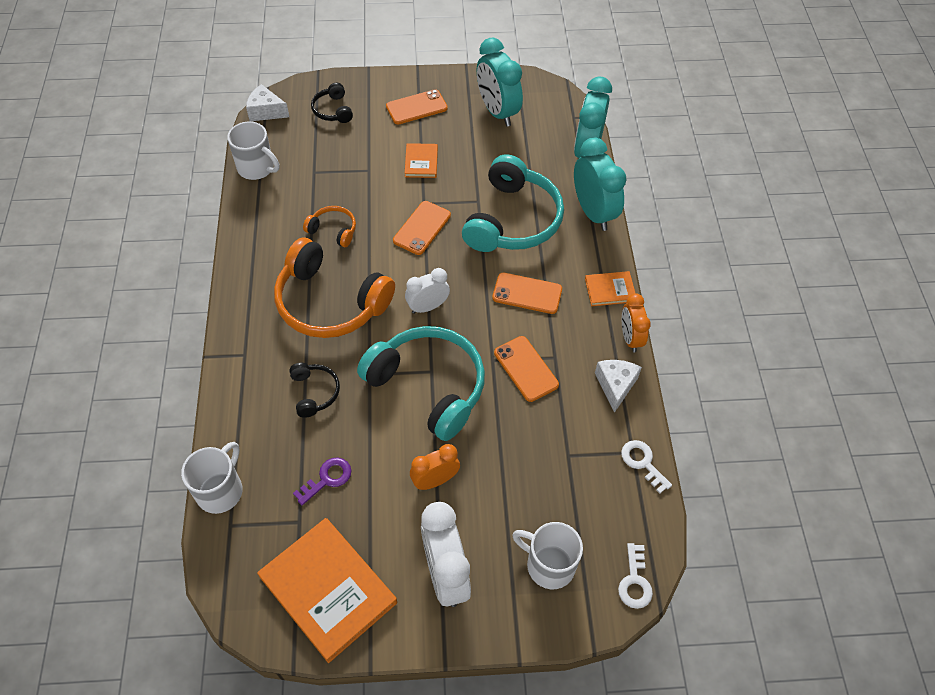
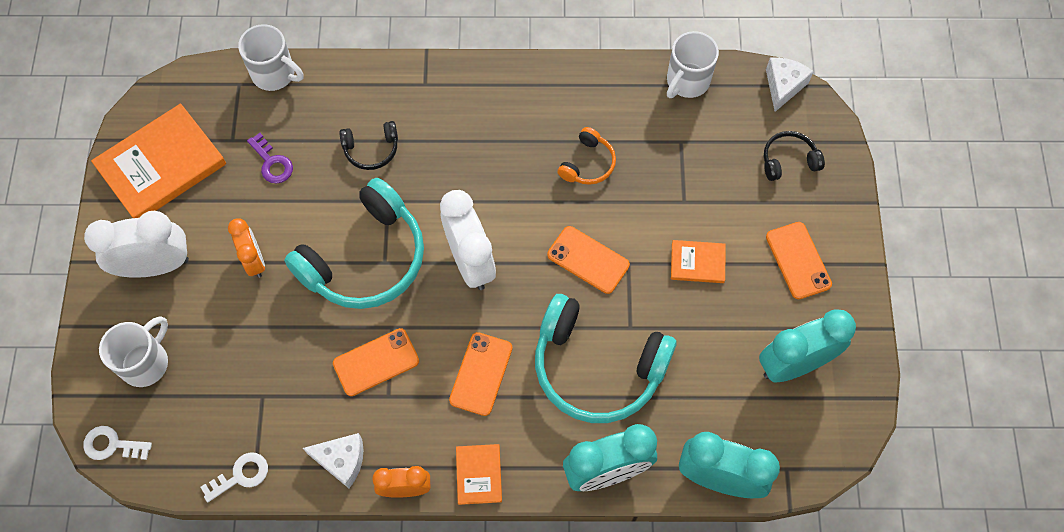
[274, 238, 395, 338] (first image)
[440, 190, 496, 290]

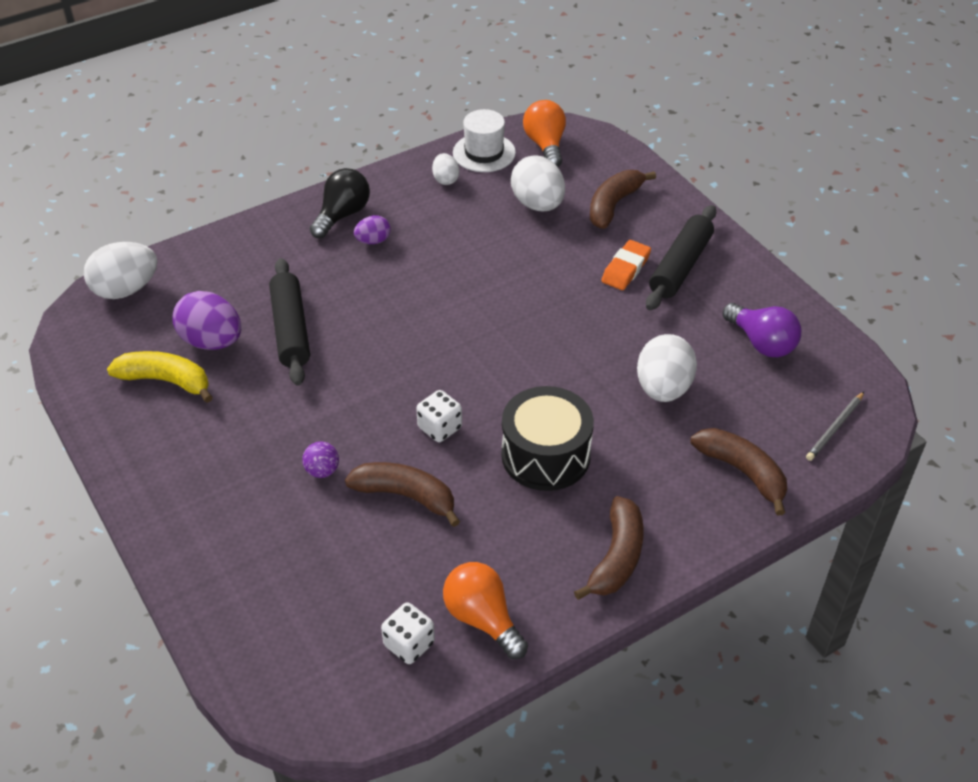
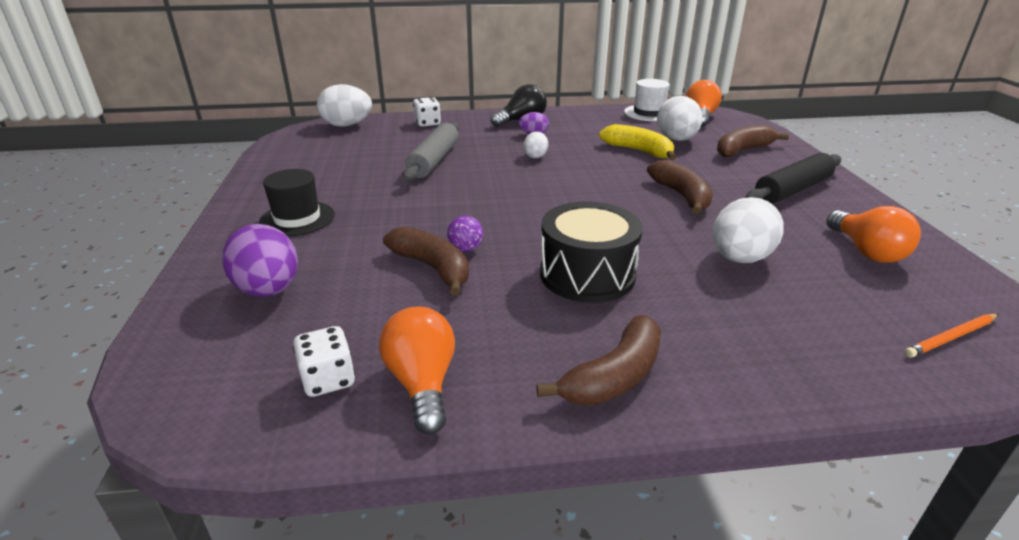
[599, 124, 676, 160]
[222, 224, 298, 297]
[403, 122, 459, 181]
[447, 216, 483, 252]
[413, 97, 441, 127]
[523, 131, 548, 158]
[601, 240, 651, 290] (first image)
[647, 160, 713, 214]
[826, 206, 921, 263]
[904, 314, 998, 358]
[259, 169, 335, 237]

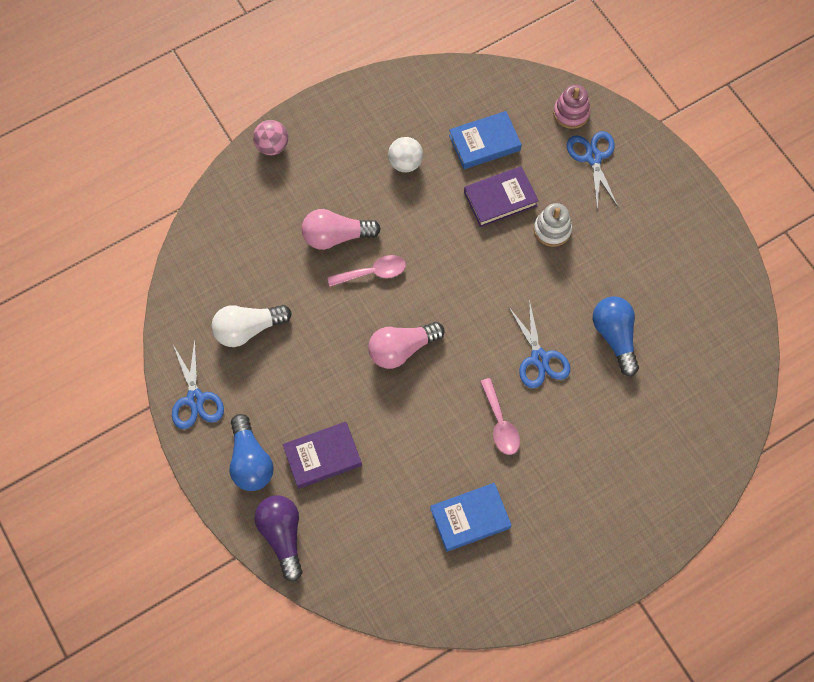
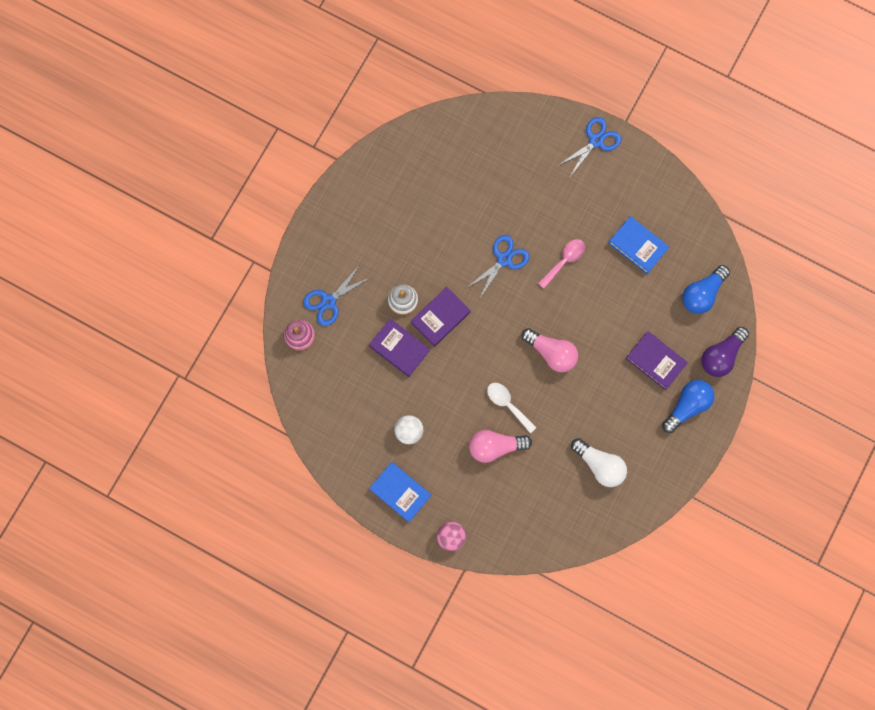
[559, 117, 621, 178]
[469, 430, 532, 463]
[487, 383, 537, 434]
[369, 462, 431, 522]
[682, 265, 730, 314]
[411, 287, 470, 347]

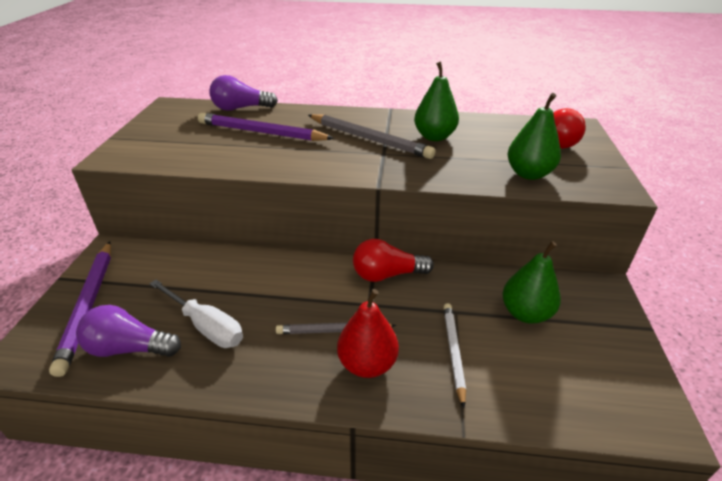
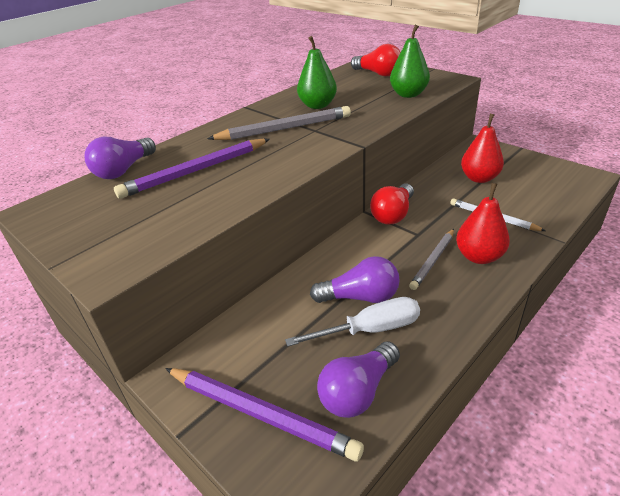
[461, 114, 504, 183]
[310, 256, 400, 303]

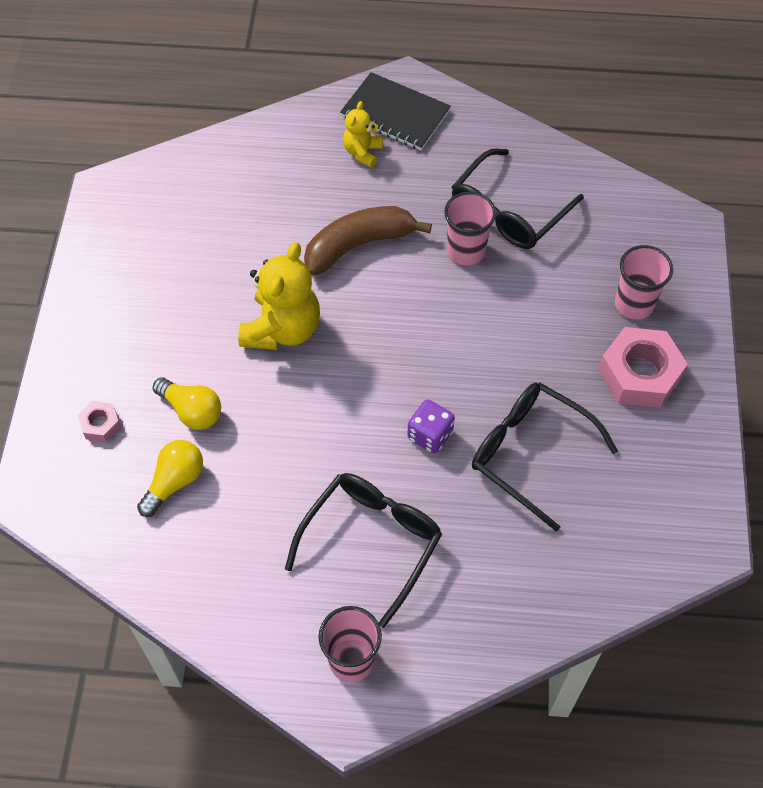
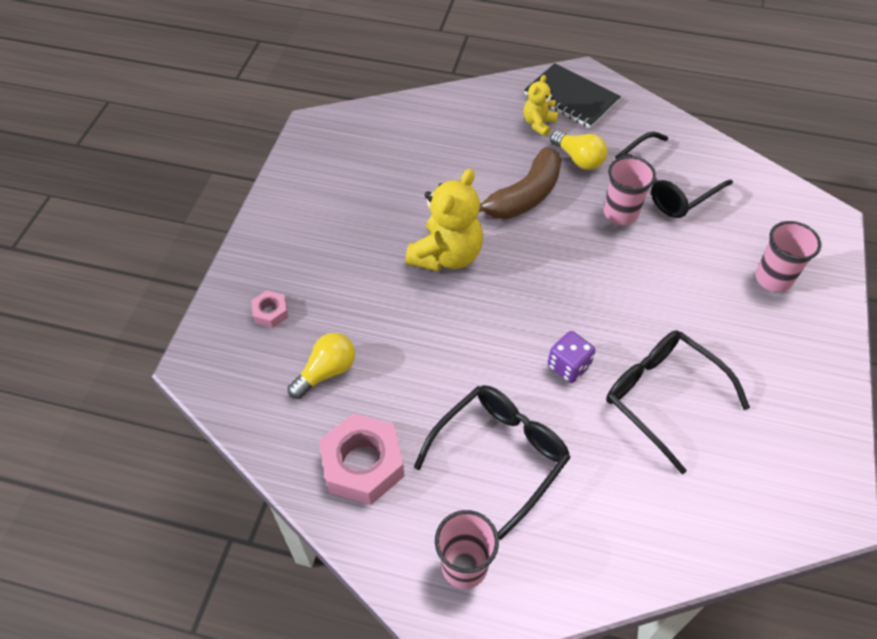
[550, 131, 607, 170]
[479, 147, 562, 219]
[319, 413, 404, 505]

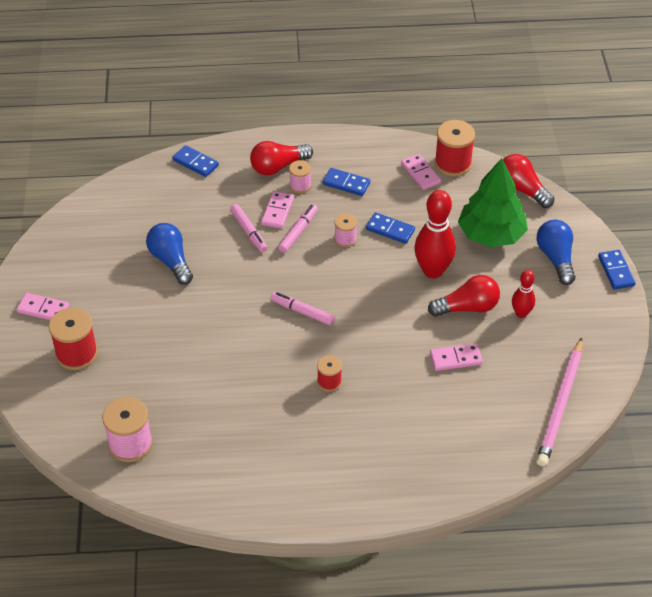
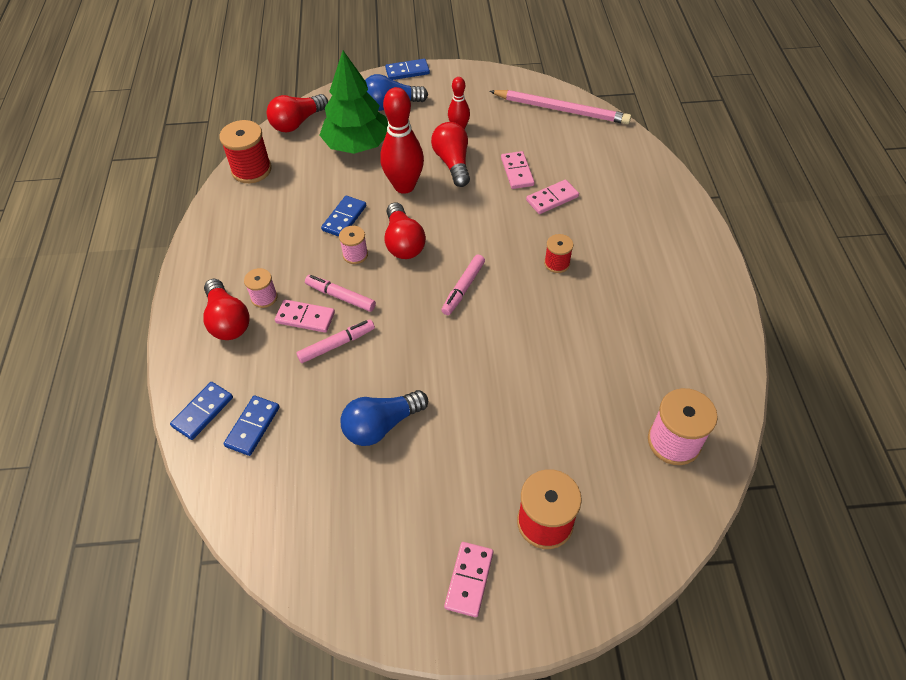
[223, 396, 280, 456]
[526, 180, 579, 214]
[385, 202, 426, 259]

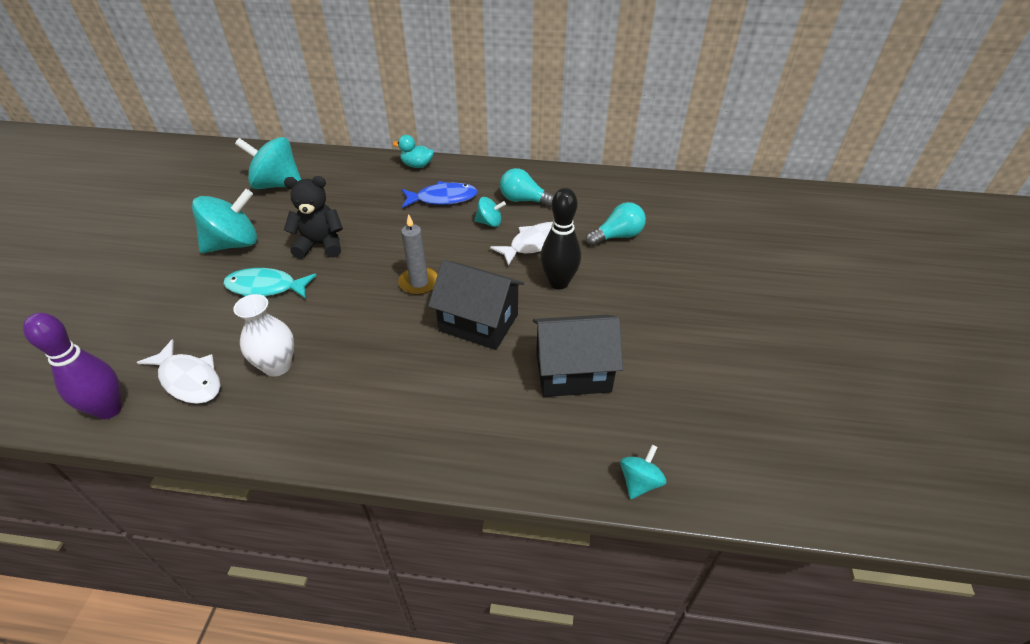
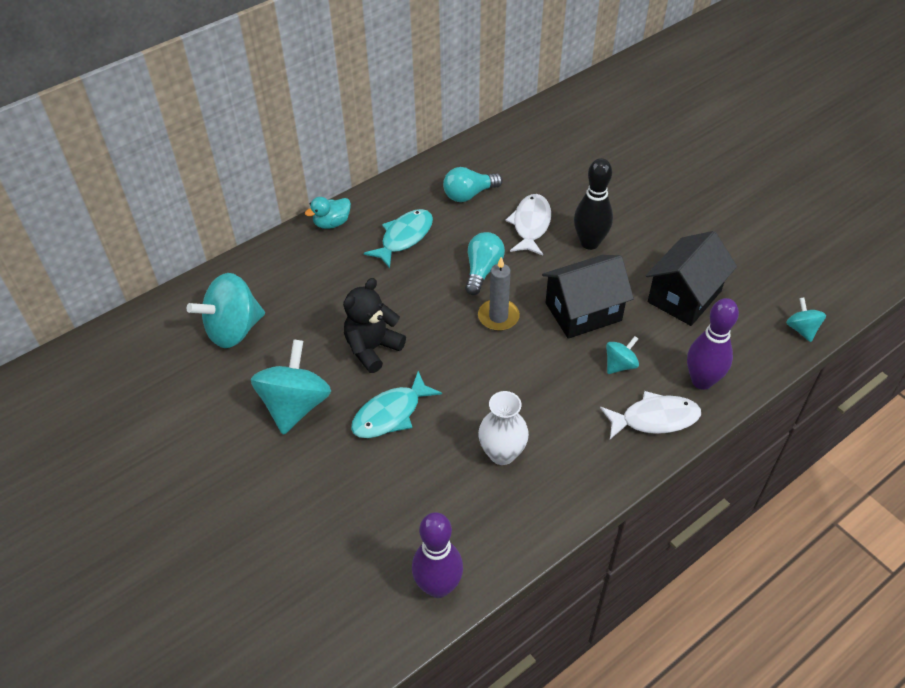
[600, 391, 701, 439]
[364, 209, 433, 268]
[606, 336, 639, 374]
[465, 232, 505, 295]
[687, 298, 739, 390]

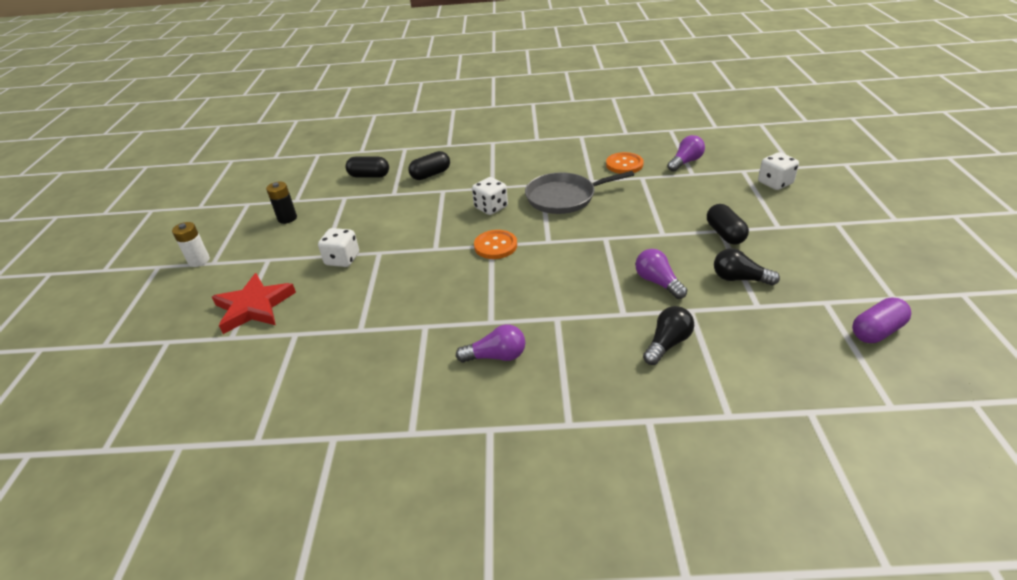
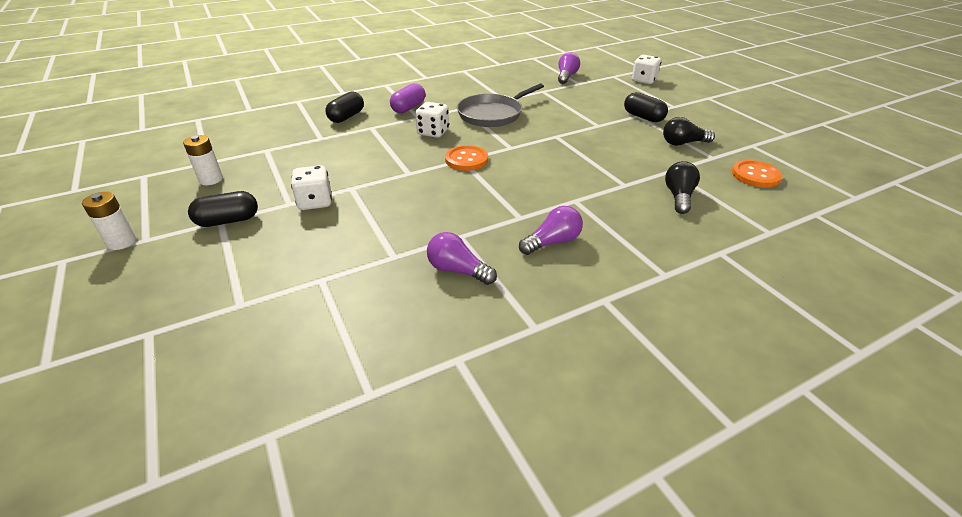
[212, 273, 296, 334] (first image)
[183, 135, 223, 185]
[188, 191, 258, 227]
[732, 160, 782, 188]
[427, 232, 497, 285]
[390, 83, 425, 113]

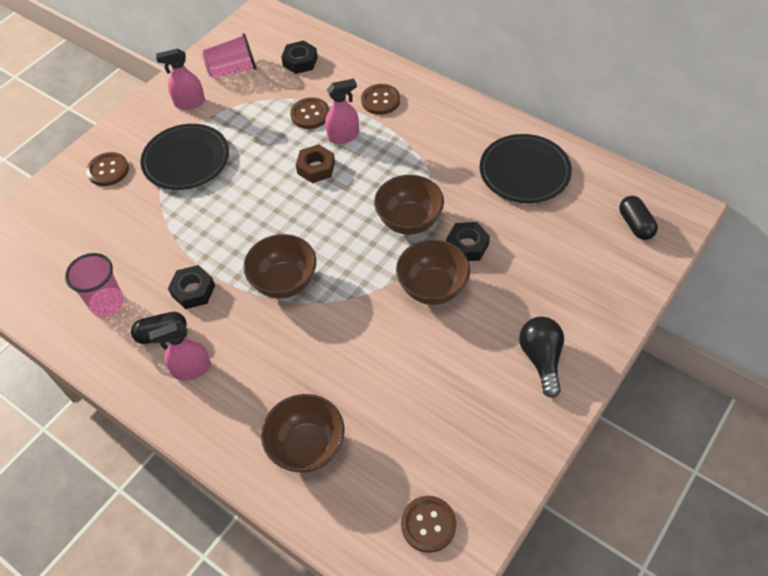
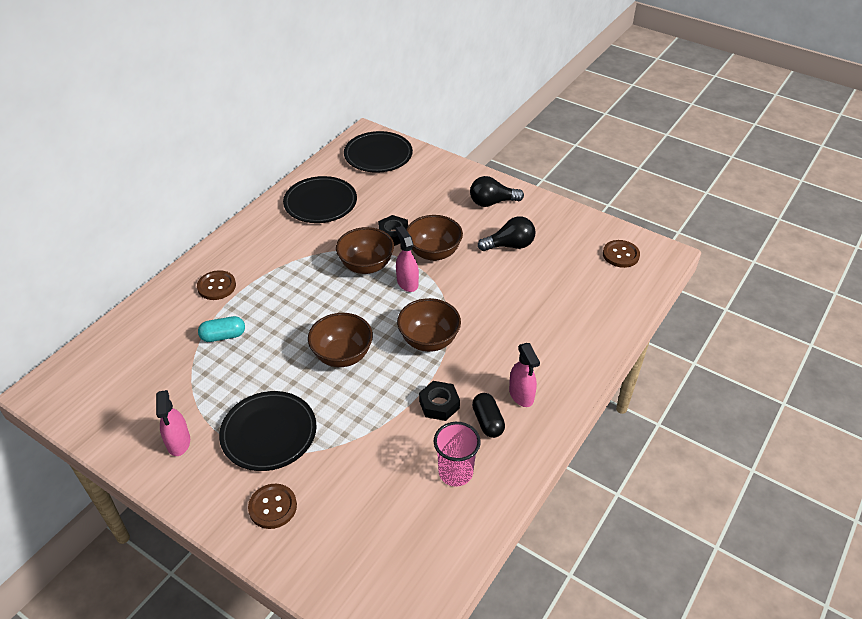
[202, 33, 257, 79] (first image)
[308, 313, 373, 367]
[281, 40, 318, 74] (first image)
[198, 316, 245, 342]
[296, 144, 335, 183] (first image)
[396, 226, 419, 292]
[344, 131, 413, 173]
[478, 216, 536, 251]

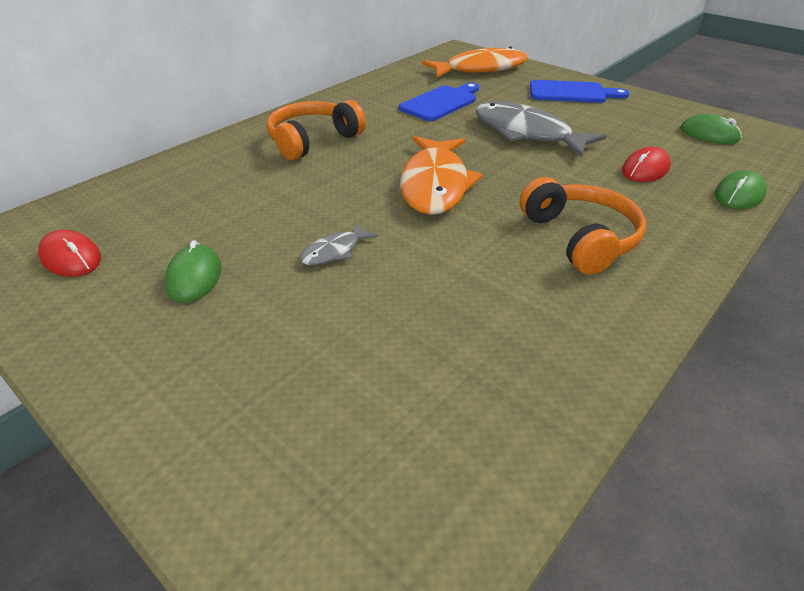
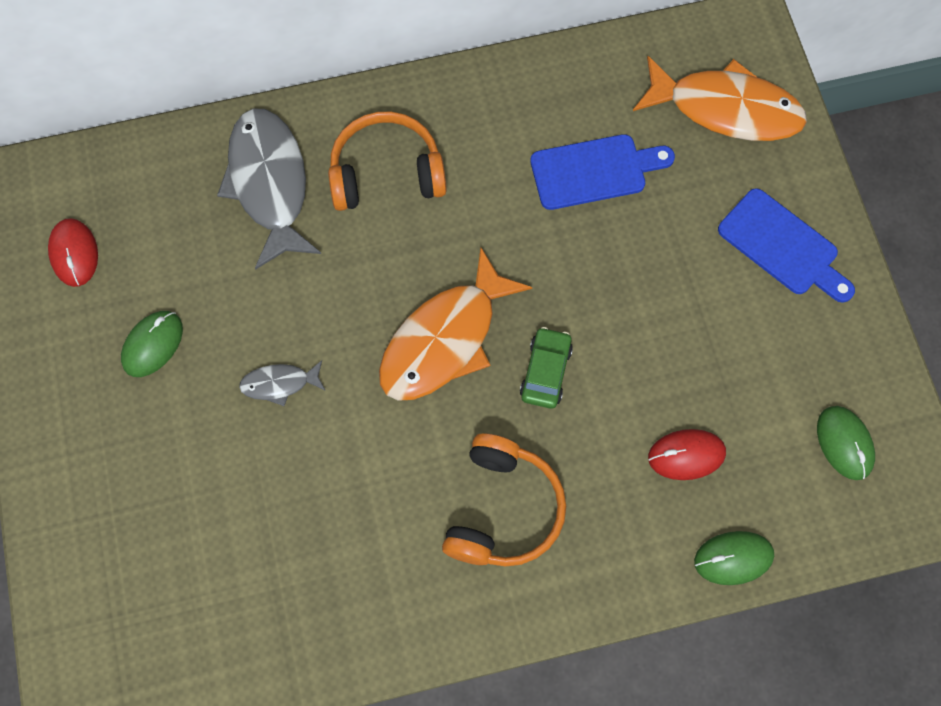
[217, 109, 321, 270]
[520, 327, 573, 409]

